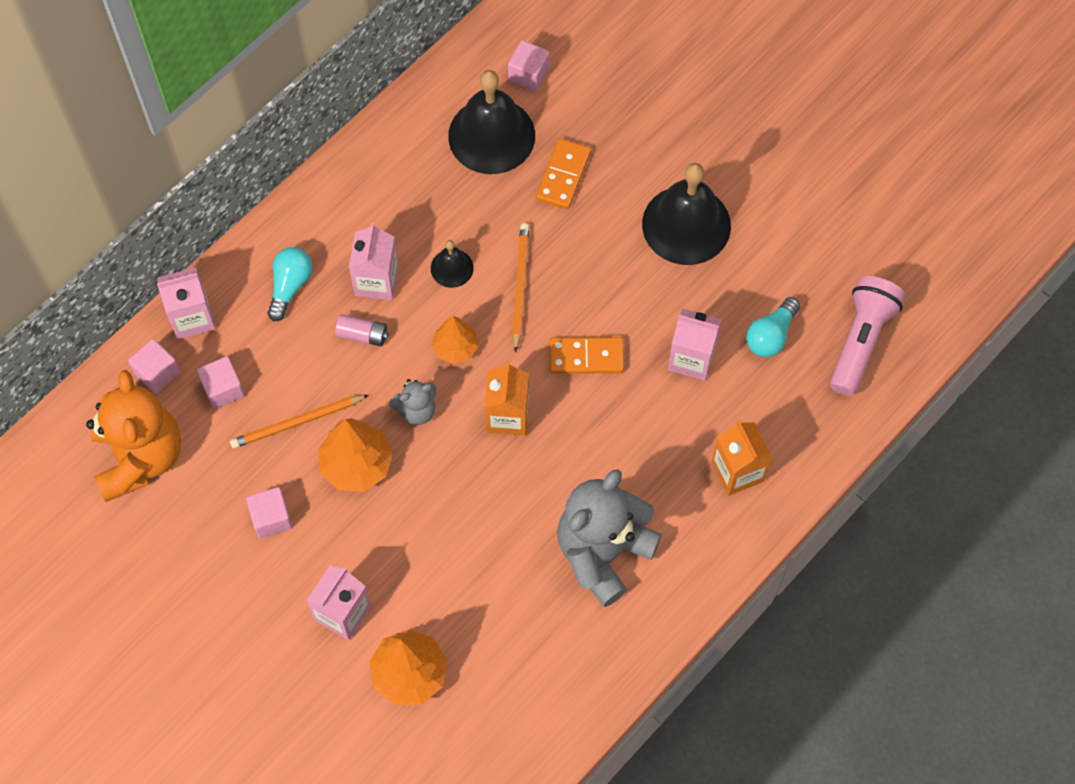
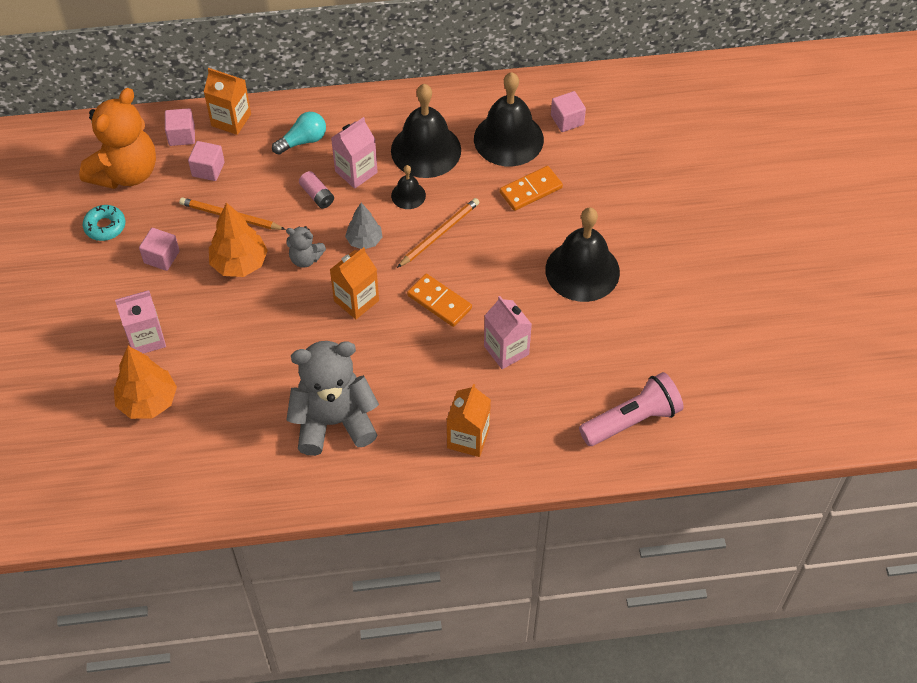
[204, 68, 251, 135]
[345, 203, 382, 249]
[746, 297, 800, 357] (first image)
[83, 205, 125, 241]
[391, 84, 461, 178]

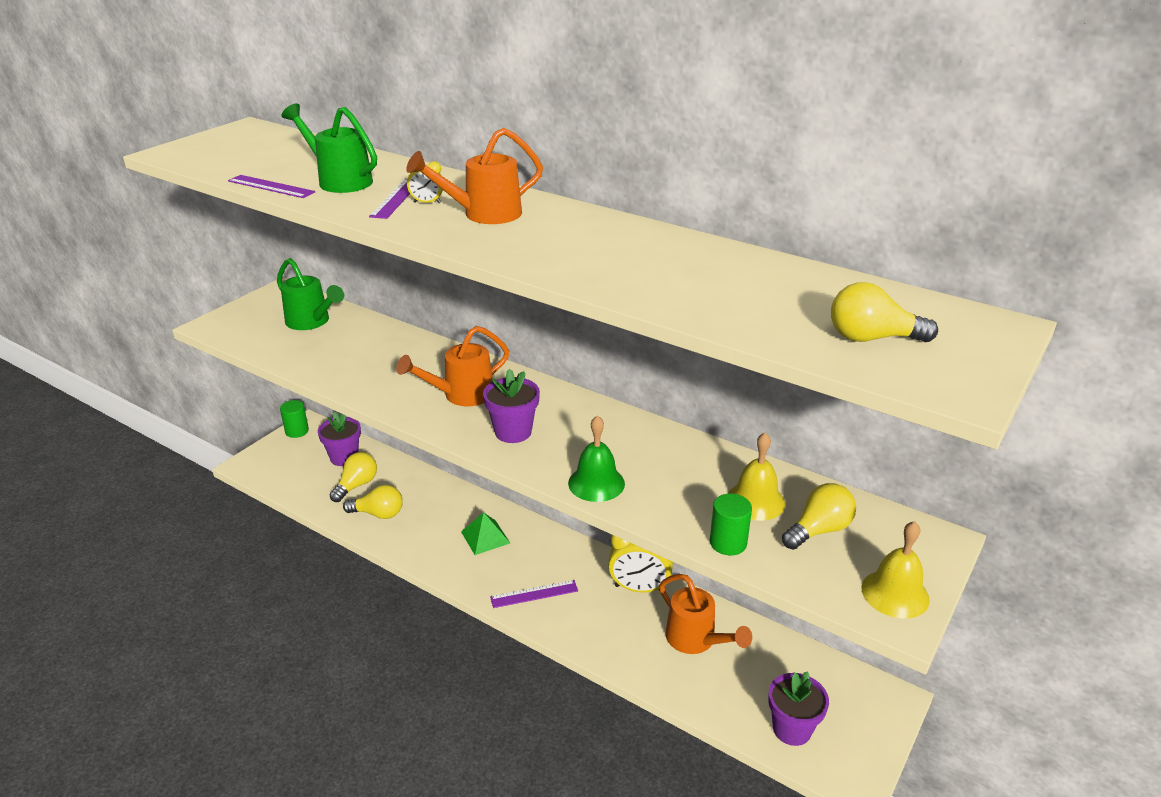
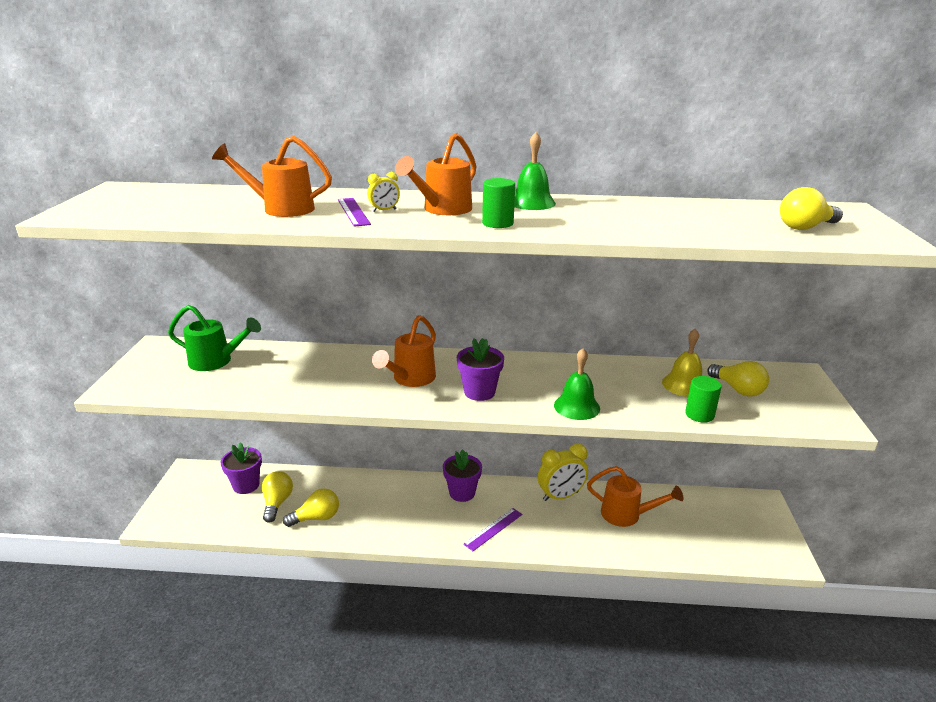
[228, 175, 315, 198] (first image)
[482, 178, 515, 228]
[212, 136, 332, 217]
[461, 512, 510, 555] (first image)
[443, 449, 482, 502]
[707, 361, 769, 397]
[861, 521, 930, 619] (first image)
[514, 132, 556, 210]

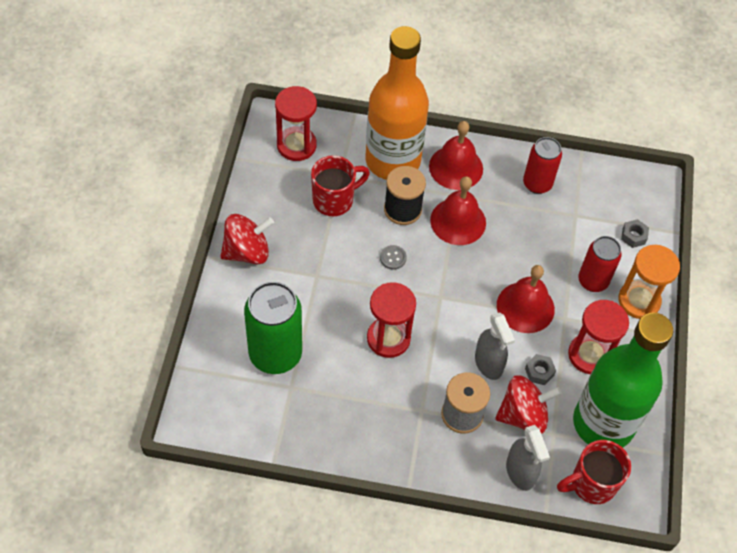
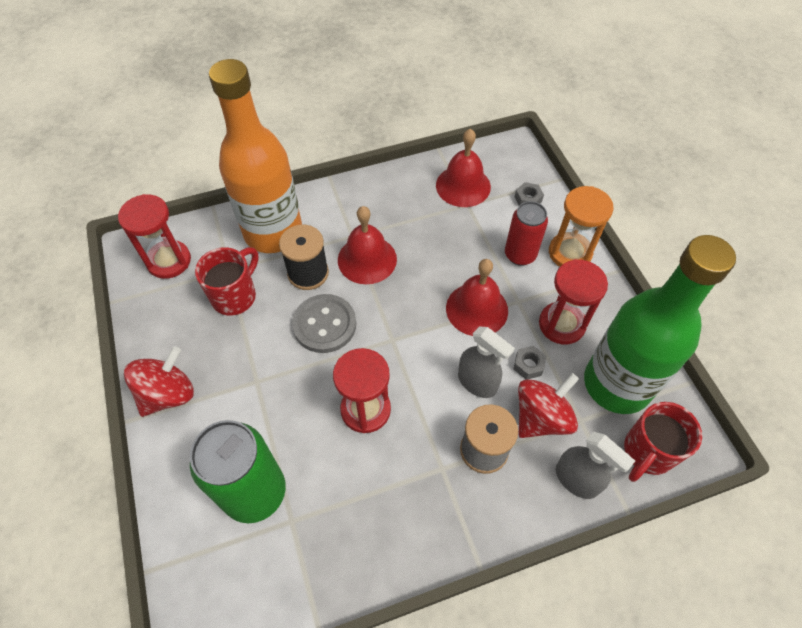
[292, 294, 356, 353]
[436, 129, 491, 207]
[523, 137, 562, 194] (first image)

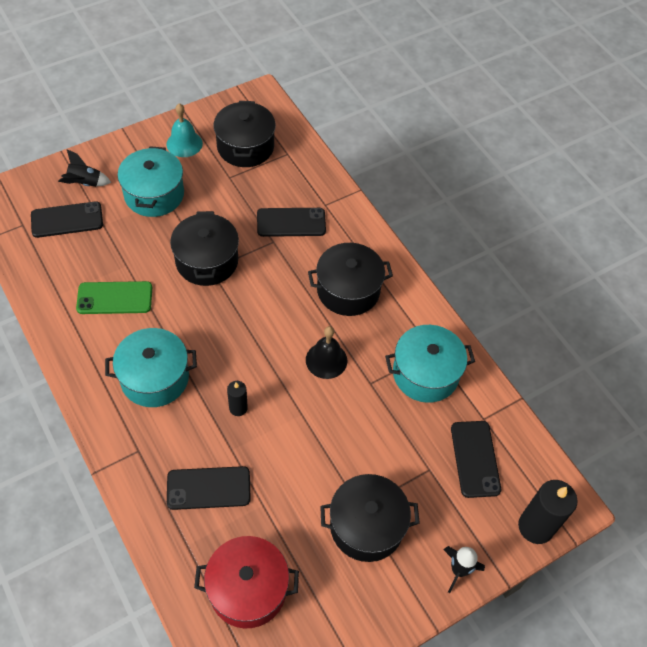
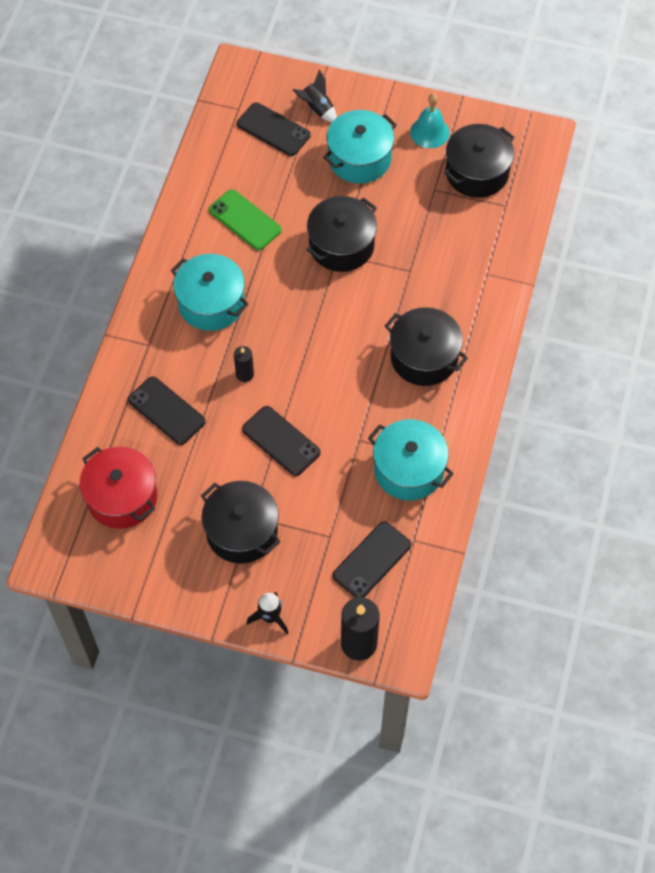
[242, 406, 321, 476]
[306, 326, 347, 379] (first image)

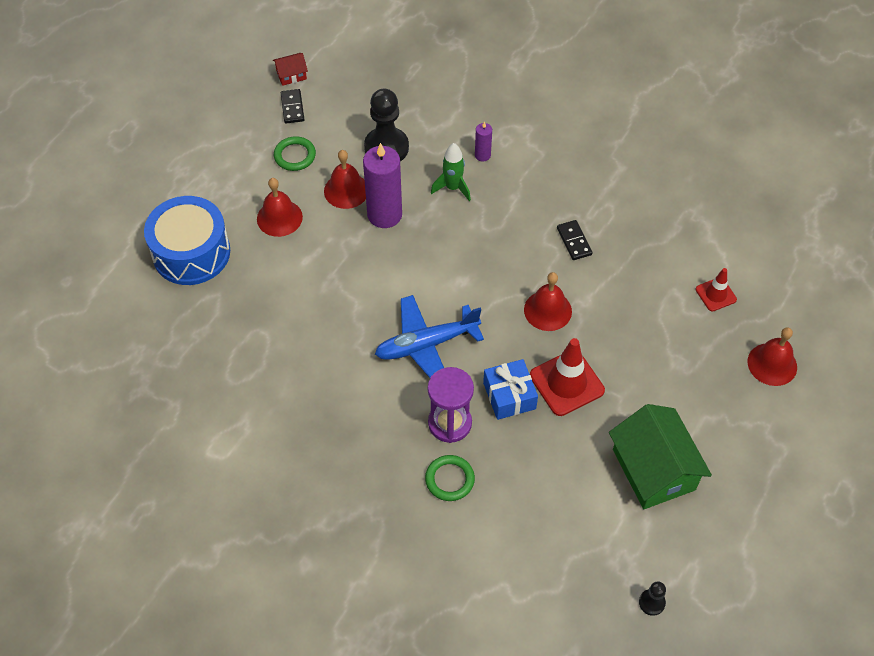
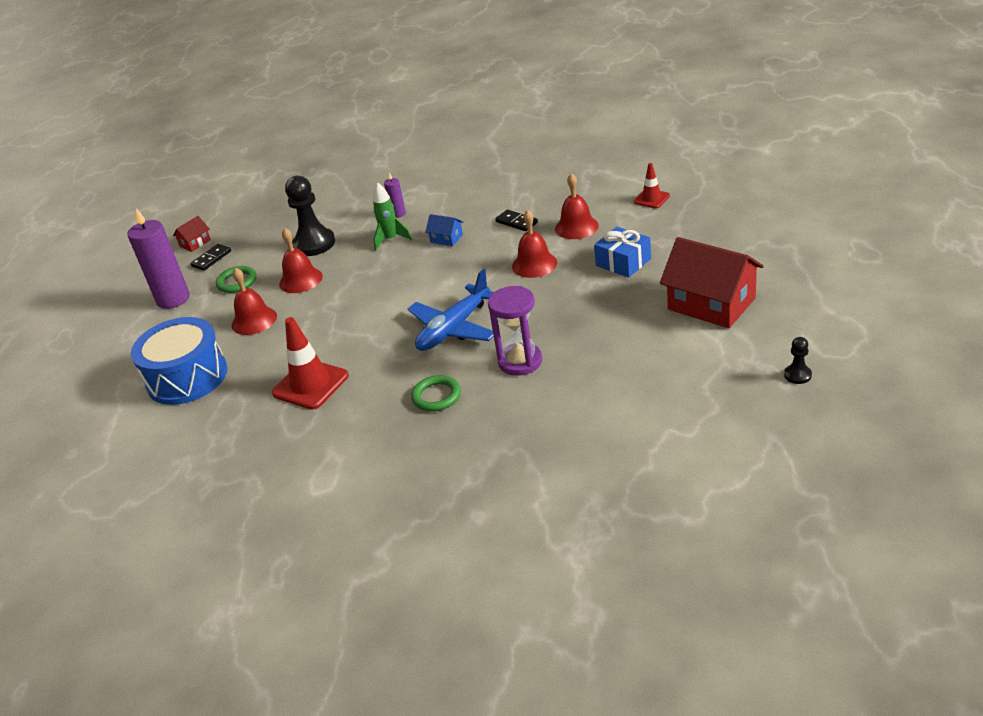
[190, 244, 231, 271]
[127, 209, 190, 309]
[411, 375, 461, 412]
[594, 227, 651, 277]
[272, 317, 349, 409]
[660, 237, 764, 328]
[555, 173, 599, 239]
[425, 214, 463, 246]

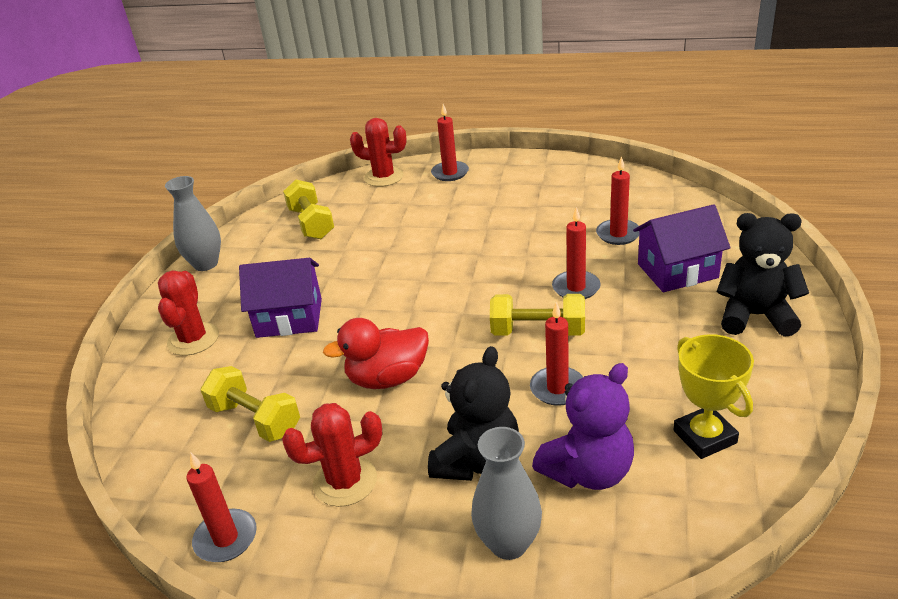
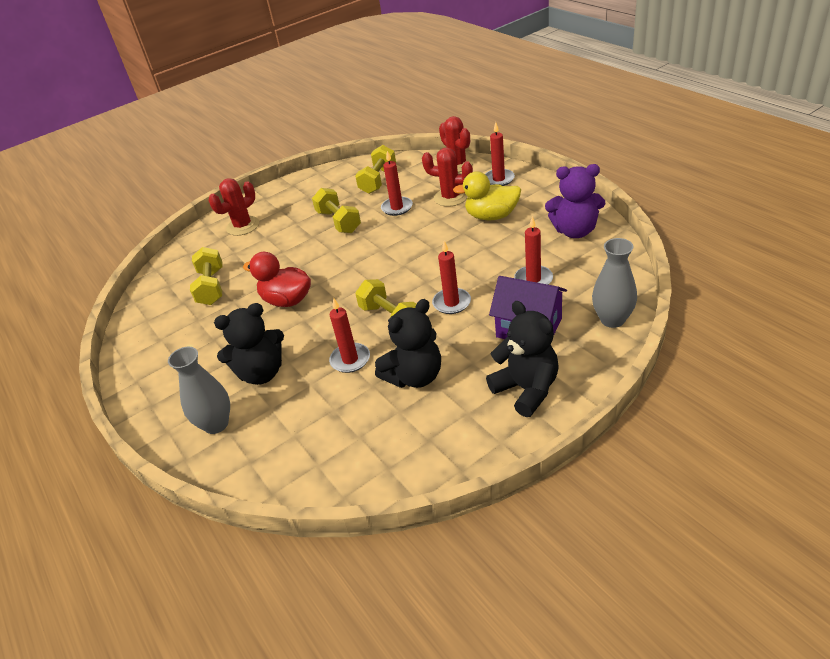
[592, 238, 637, 328]
[381, 151, 413, 216]
[239, 258, 322, 338] (first image)
[422, 147, 473, 207]
[545, 164, 605, 238]
[673, 334, 754, 459] (first image)
[312, 188, 361, 233]
[375, 299, 441, 388]
[453, 172, 521, 220]

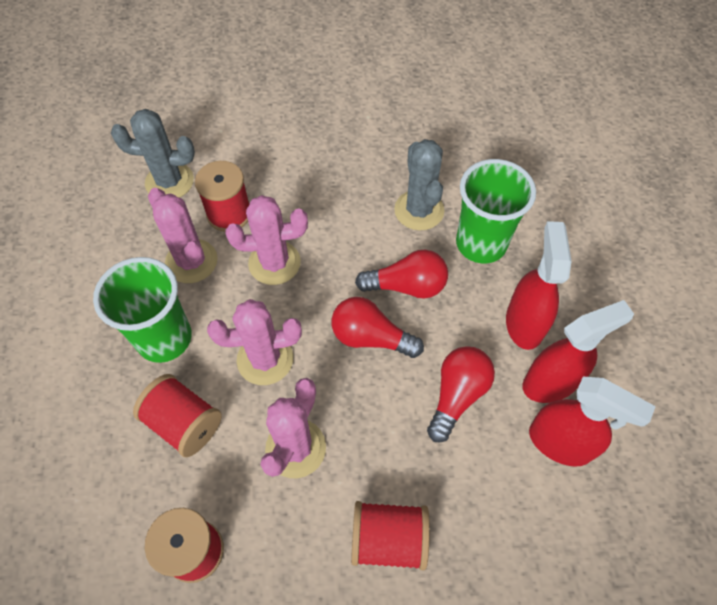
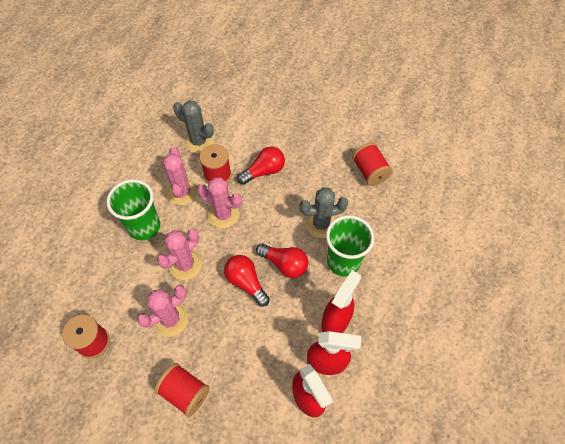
[352, 143, 393, 186]
[157, 229, 202, 280]
[300, 187, 348, 238]
[238, 147, 285, 185]

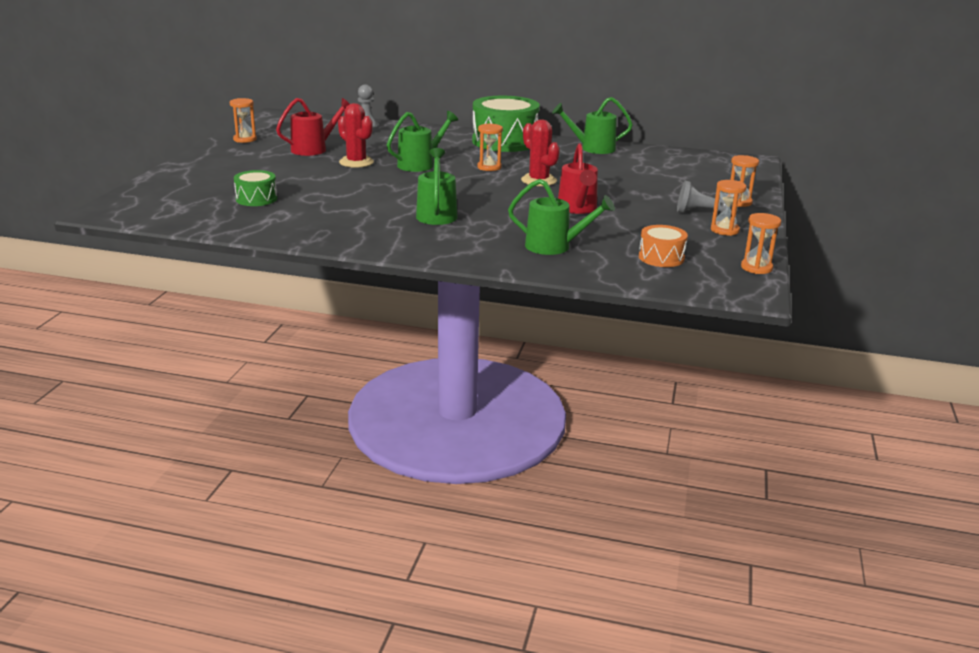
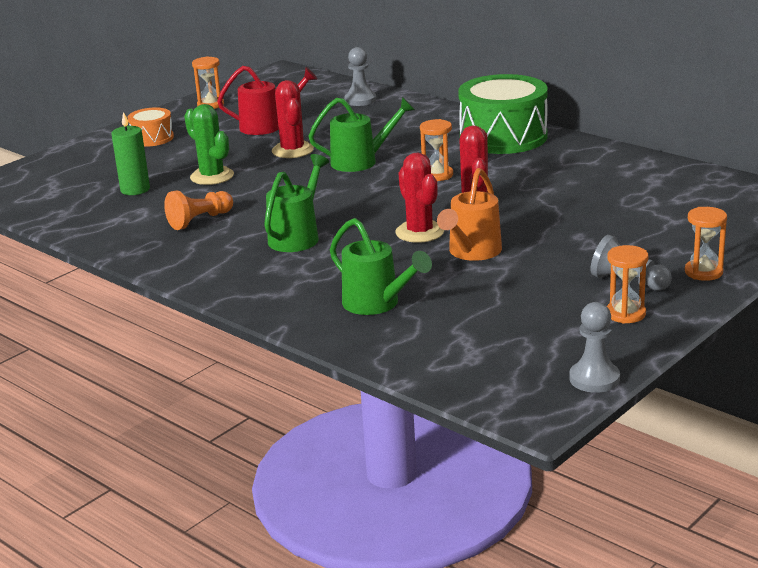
[111, 112, 150, 195]
[552, 97, 633, 154] (first image)
[437, 168, 502, 261]
[128, 108, 174, 147]
[569, 302, 620, 393]
[164, 190, 233, 230]
[184, 104, 234, 185]
[395, 153, 444, 243]

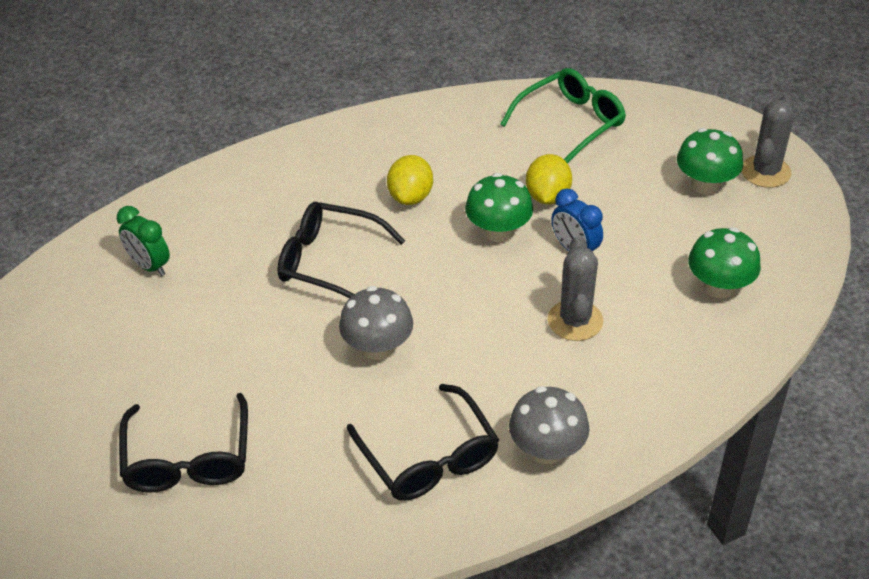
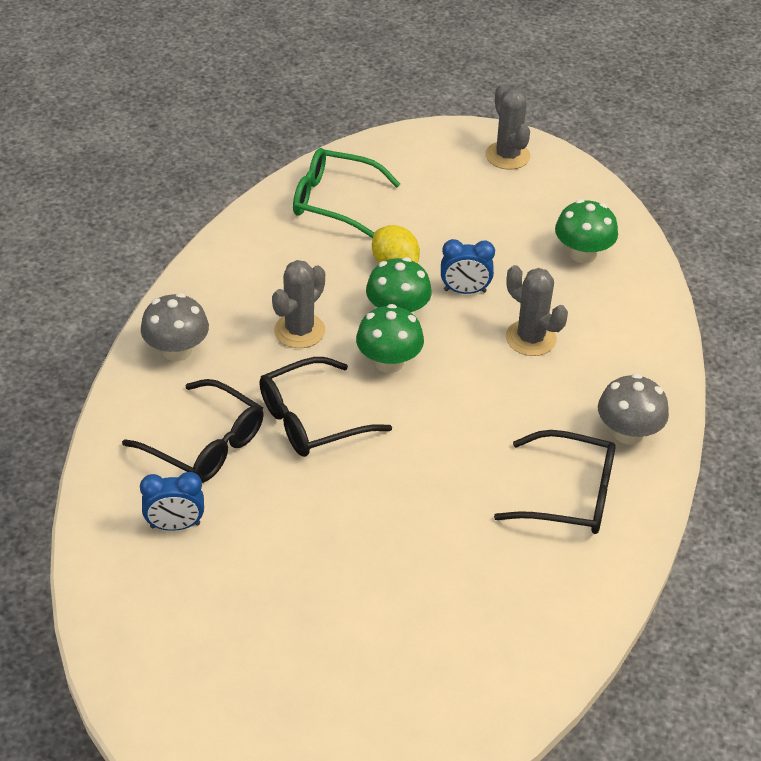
[140, 472, 204, 531]
[122, 379, 264, 483]
[141, 293, 209, 361]
[272, 260, 325, 348]
[293, 148, 400, 238]
[356, 304, 424, 373]

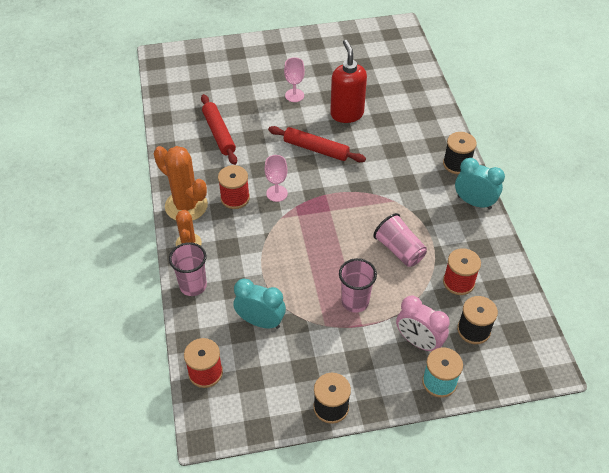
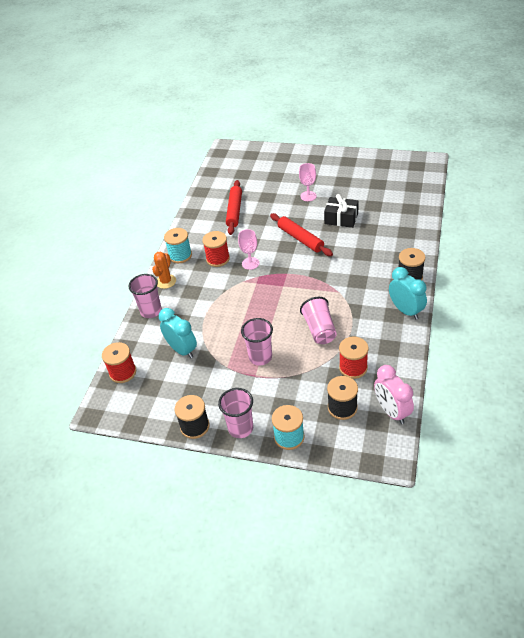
[164, 228, 192, 263]
[324, 194, 359, 228]
[374, 365, 414, 424]
[218, 388, 253, 438]

